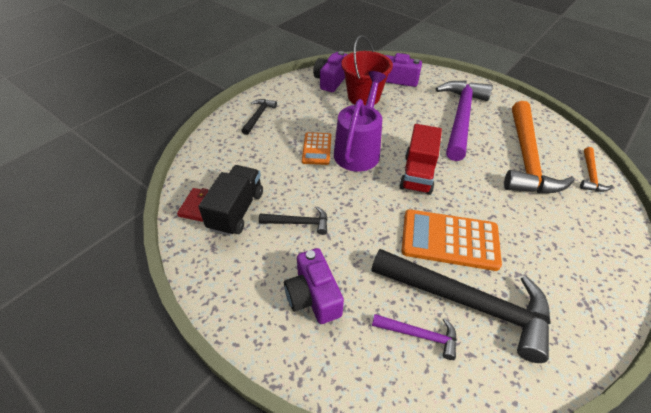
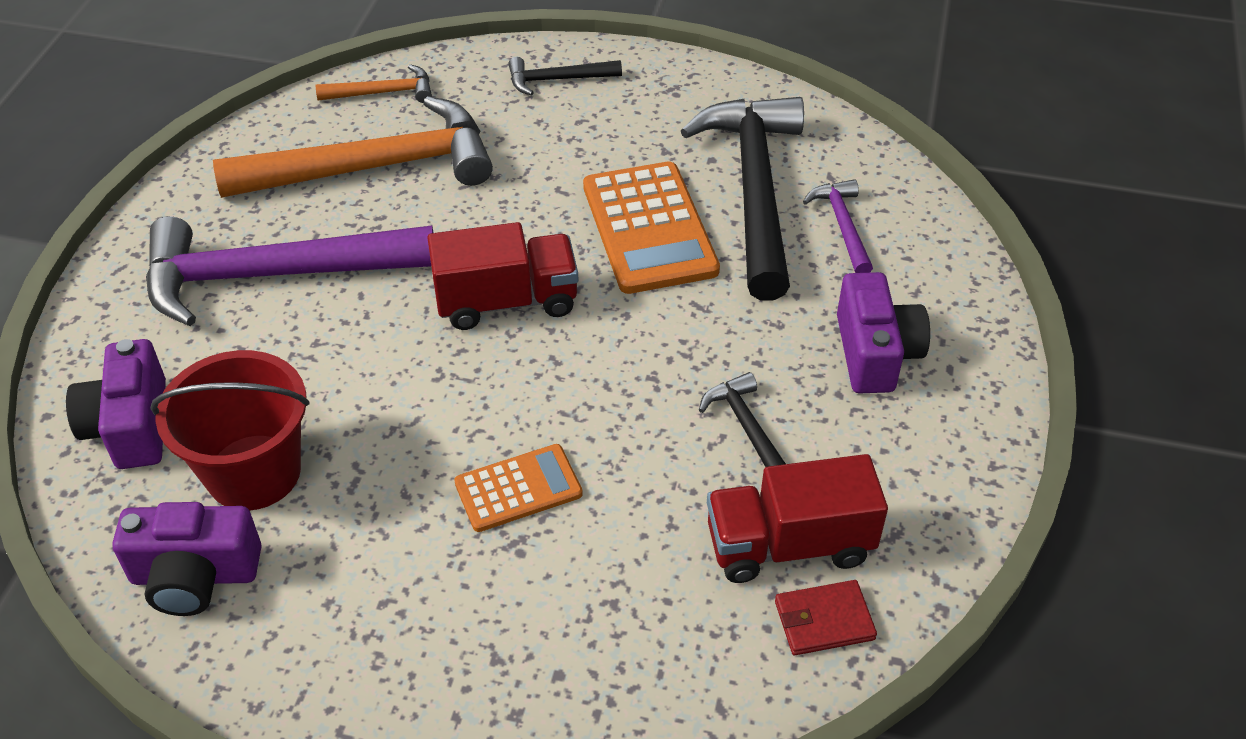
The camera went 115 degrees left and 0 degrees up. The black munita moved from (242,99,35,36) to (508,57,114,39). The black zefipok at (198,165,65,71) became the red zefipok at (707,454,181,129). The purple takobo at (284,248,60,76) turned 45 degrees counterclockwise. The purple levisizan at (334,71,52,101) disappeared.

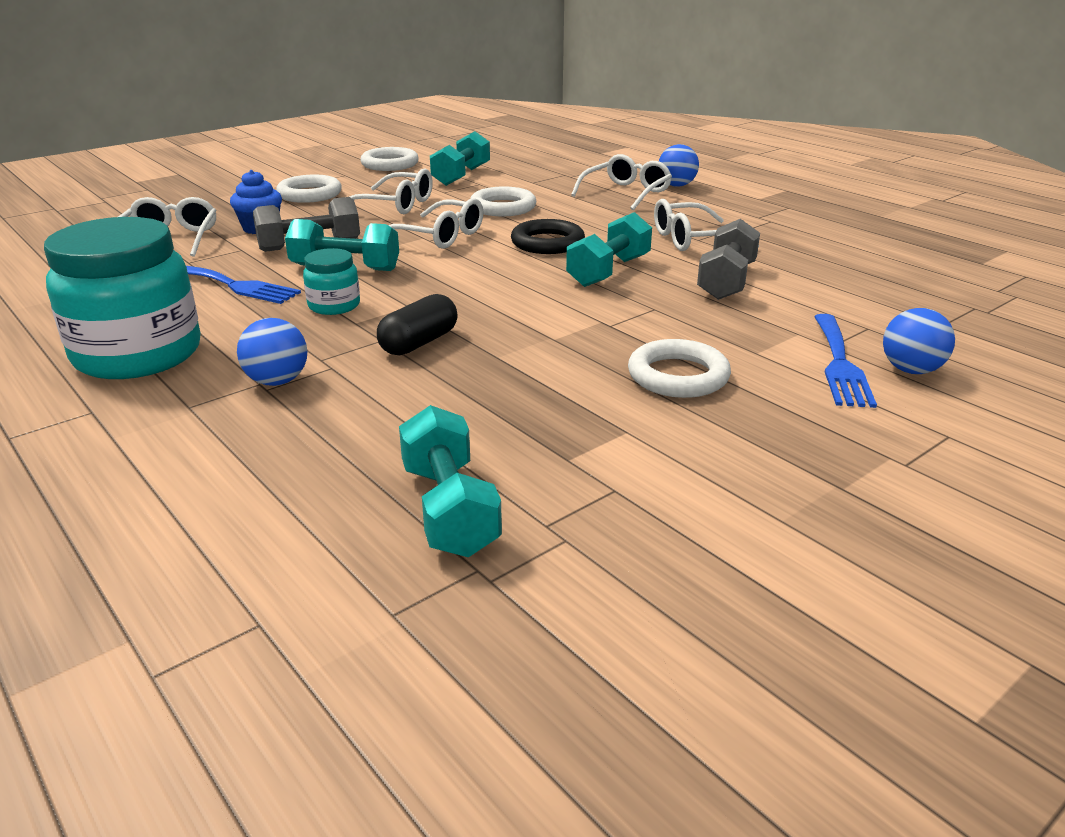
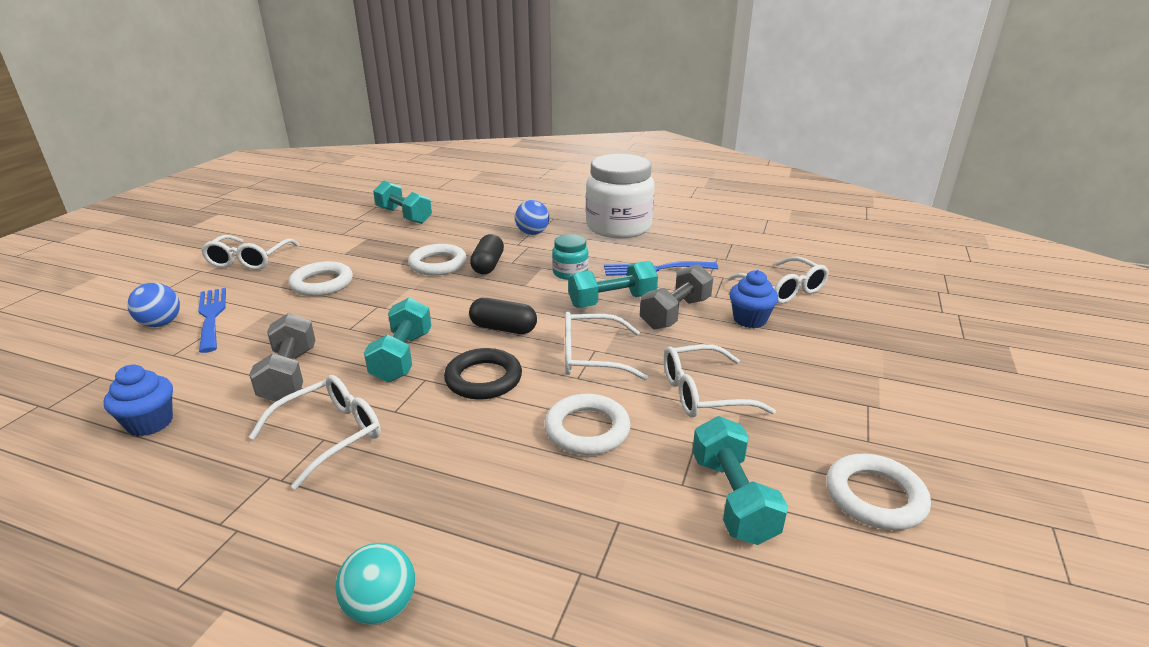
The camera went 150 degrees right and 0 degrees up. The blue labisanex at (104,365,69,71) appeared. The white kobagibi moved from (571,154,101,56) to (201,235,98,35). The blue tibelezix at (659,144,40,43) became the turquoise tibelezix at (335,543,80,82). The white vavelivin moved from (276,175,66,28) to (408,244,59,32). The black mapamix at (469,298,68,36) appeared. The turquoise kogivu at (44,217,157,162) became the white kogivu at (586,154,69,84).

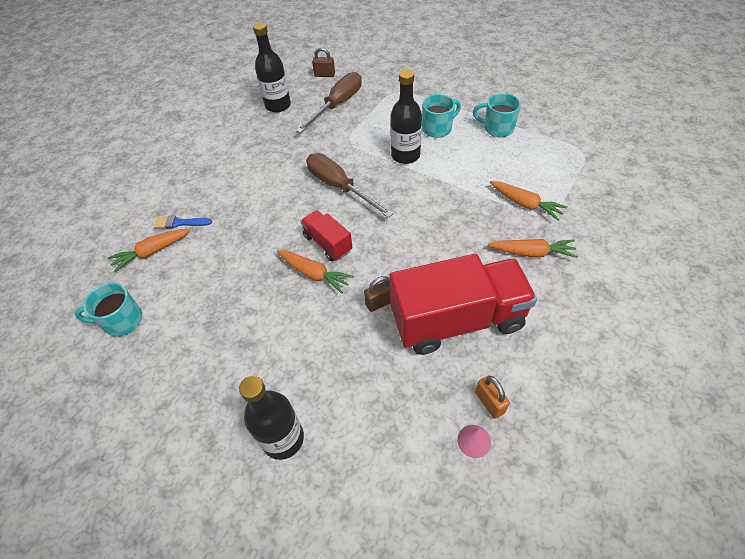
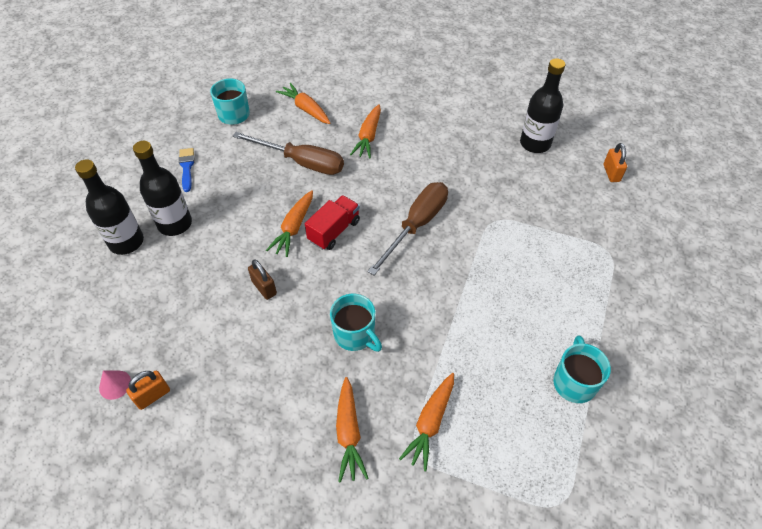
The camera went 75 degrees right and 0 degrees up. The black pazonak moved from (390,70,32,94) to (133,141,59,95). The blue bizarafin moved from (154,215,58,14) to (179,148,15,44). The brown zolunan moved from (296,72,66,61) to (233,132,111,43). The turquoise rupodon moved from (422,94,39,44) to (330,294,52,58). The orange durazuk at (350,104,31,54) appeared. The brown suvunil at (312,47,23,30) became the orange suvunil at (604,143,23,39). The red zefipok at (389,254,148,101) disappeared.

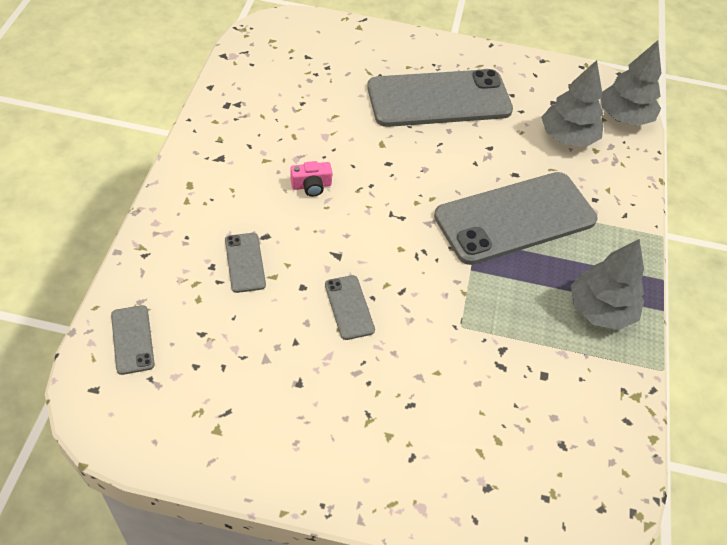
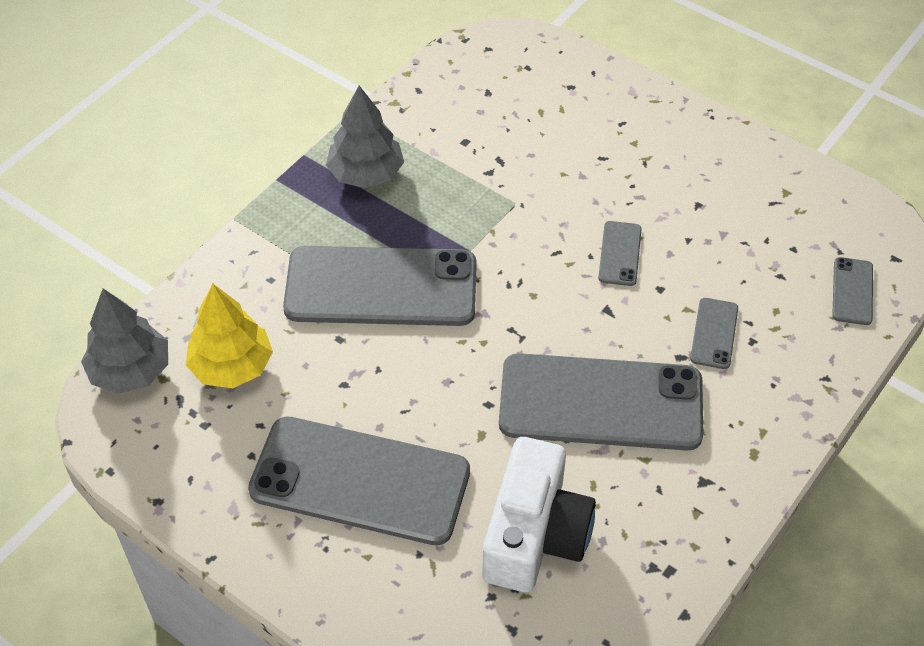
The camera went 150 degrees left and 0 degrees up. The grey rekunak at (541,60,63,87) became the yellow rekunak at (186,284,87,104). The white takobo at (482,437,114,155) appeared. The pink takobo at (290,161,42,36) was replaced by the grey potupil at (499,353,204,98).

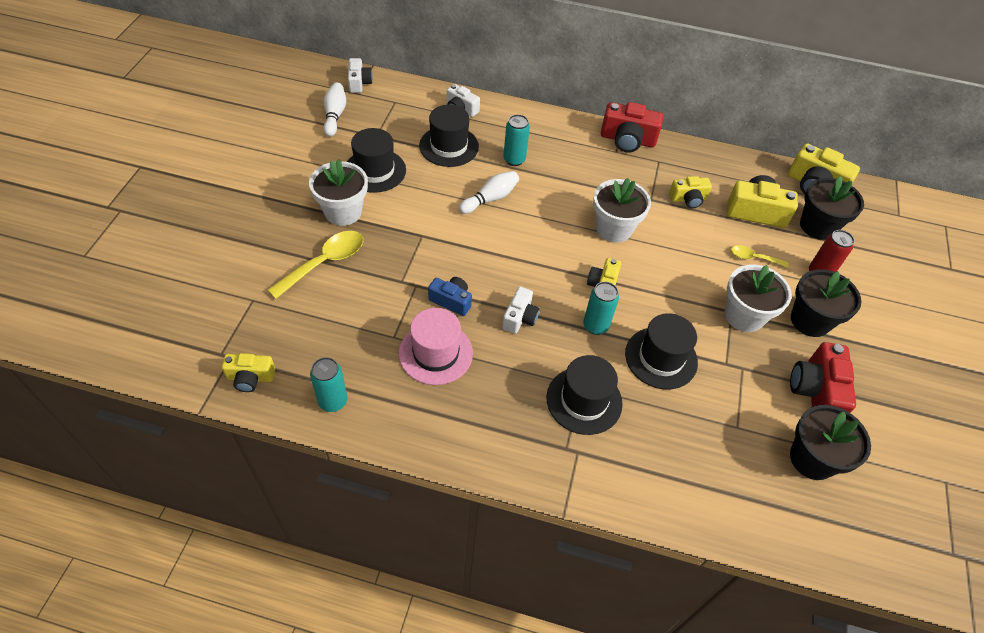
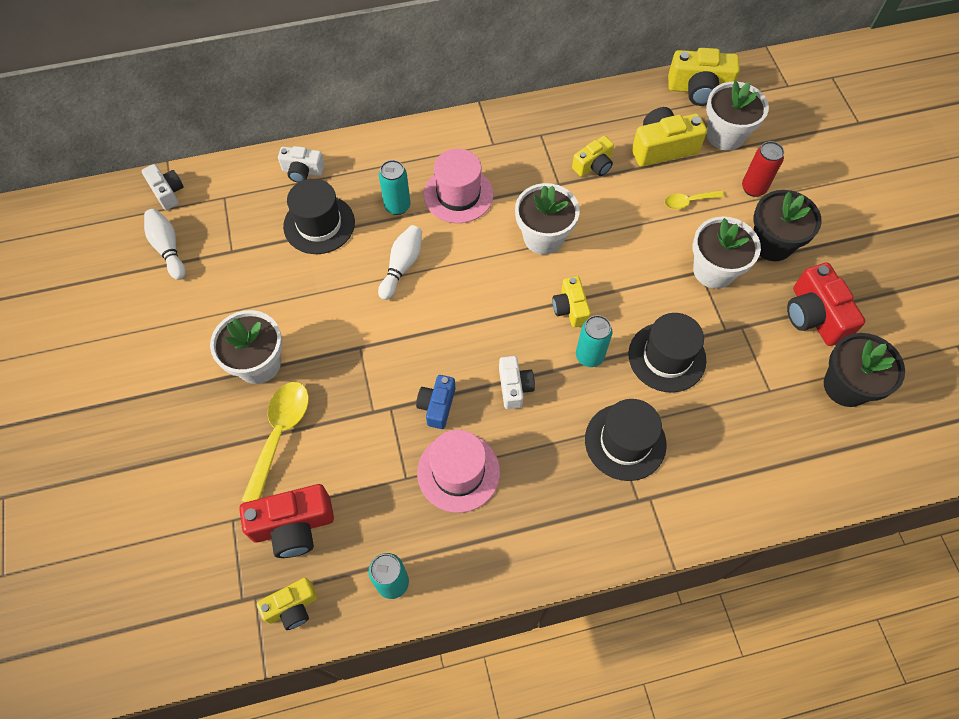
The camera went 25 degrees left and 10 degrees up. The red takobo moved from (601,102,62,51) to (239,484,95,74). The blue takobo at (428,277,44,39) turned 75 degrees counterclockwise. The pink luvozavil at (424,149,70,74) appeared. The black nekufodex at (800,176,64,64) became the white nekufodex at (706,81,63,70). The black luvozavil at (347,128,59,65) disappeared.

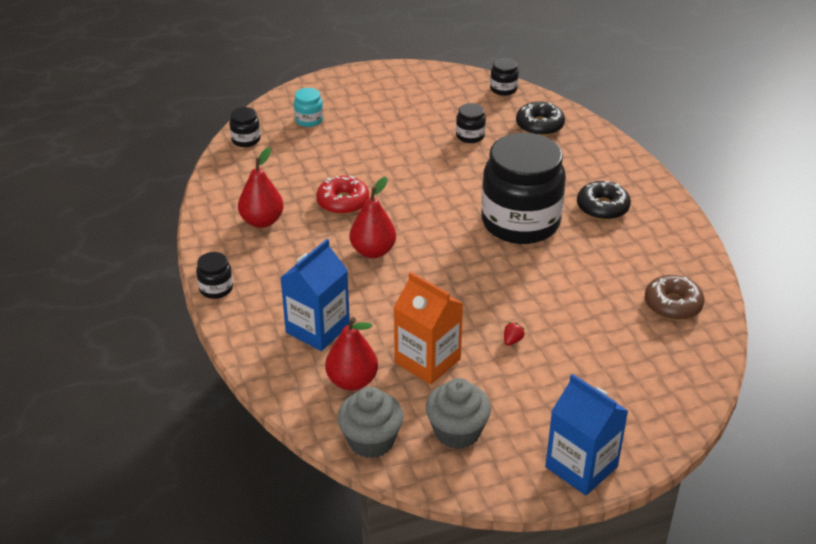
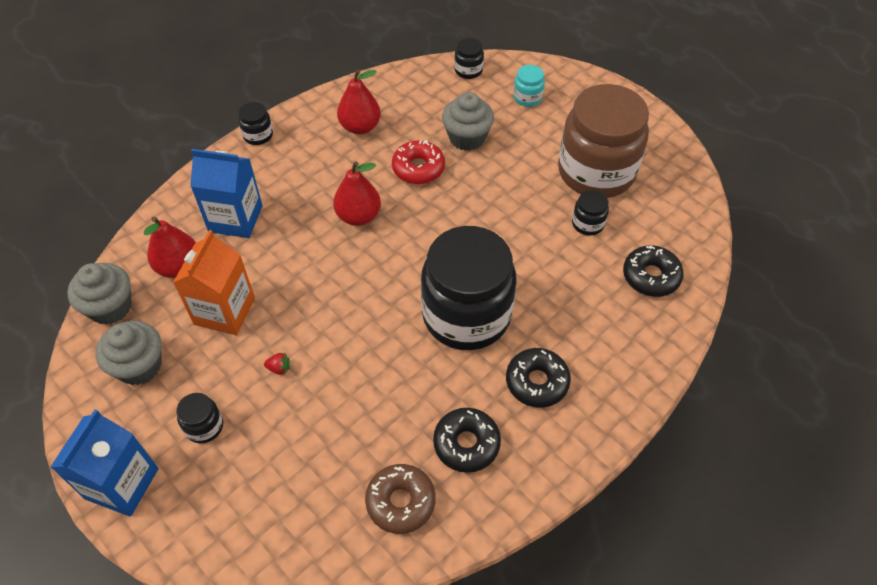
The camera went 65 degrees right and 15 degrees up. The black kogivu moved from (490,58,29,38) to (176,393,47,50). The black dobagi at (433,408,68,65) appeared. The grey labisanex at (442,92,52,59) appeared. The brown kogivu at (558,84,91,114) appeared.

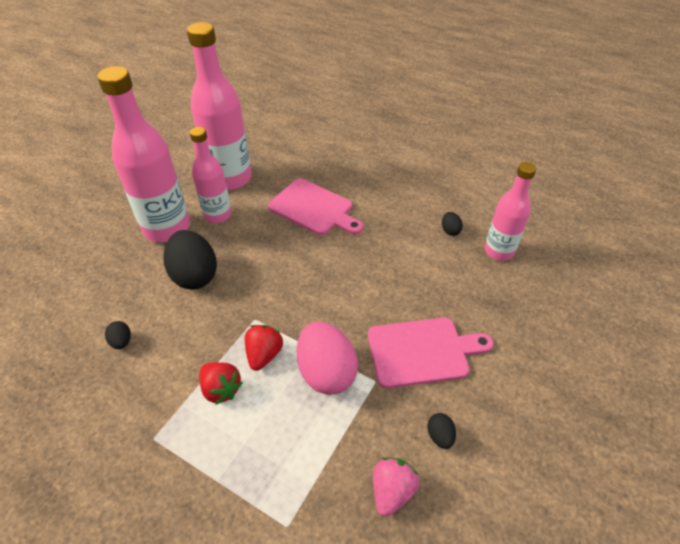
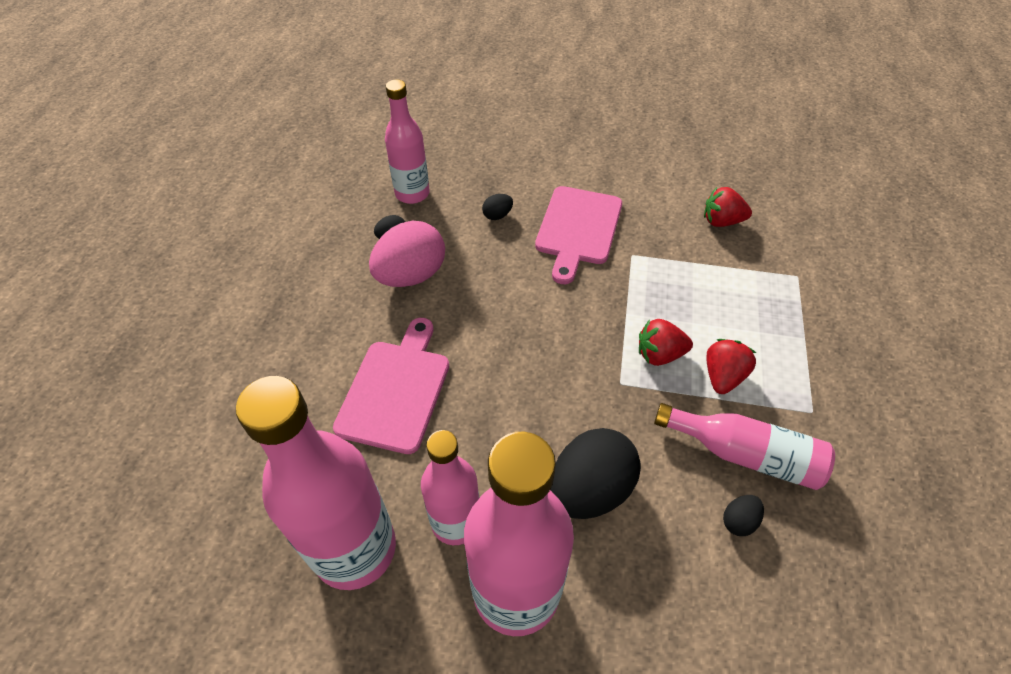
The camera went 110 degrees left and 5 degrees up. The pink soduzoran moved from (297,321,61,74) to (369,221,76,66). The black soduzoran moved from (427,413,29,36) to (482,194,31,26). The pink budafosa at (368,318,126,70) turned 135 degrees counterclockwise. The pink pazonak at (654,403,181,87) appeared. The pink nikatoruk at (373,457,46,60) became the red nikatoruk at (704,187,48,40).

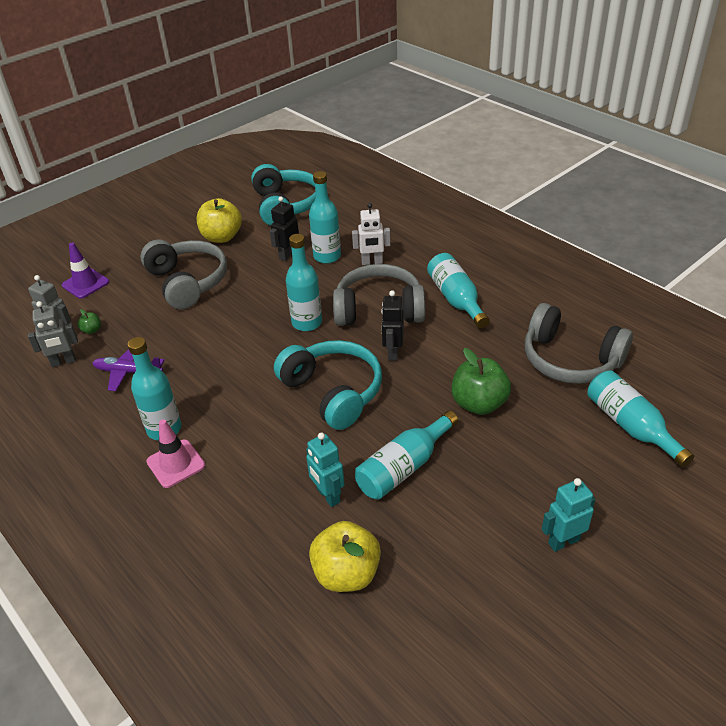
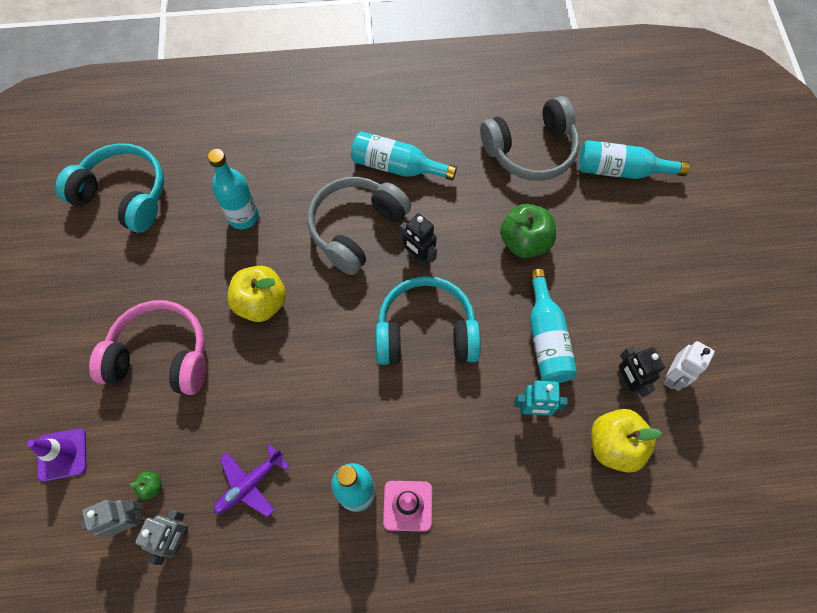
The camera went 55 degrees left and 25 degrees up. The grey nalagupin at (141,240,86,69) became the pink nalagupin at (89,300,117,95). The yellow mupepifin moved from (197,198,45,45) to (227,266,59,56). The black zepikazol moved from (270,196,29,65) to (618,346,47,51). The white zepikazol moved from (352,203,38,62) to (664,341,51,50). The turquoise pazonak at (286,234,36,97) disappeared. The turquoise zepikazol at (542,478,54,74) disappeared.

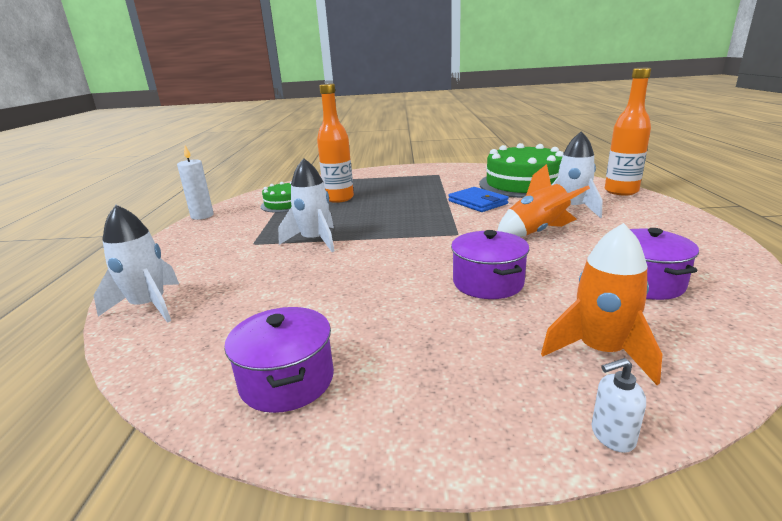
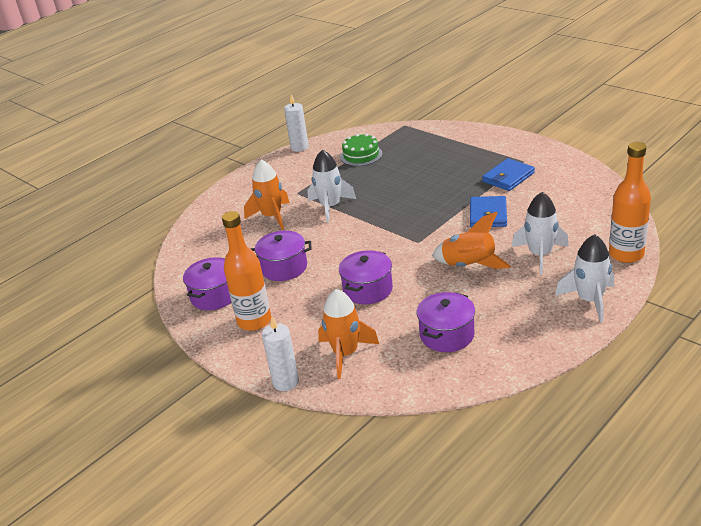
The camera went 45 degrees right and 10 degrees up. The orange pazonak moved from (317,84,37,119) to (222,211,49,120). The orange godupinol at (244,160,46,70) appeared. The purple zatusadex at (251,231,61,50) appeared. The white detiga at (591,358,55,95) was replaced by the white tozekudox at (262,317,37,74). The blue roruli at (482,158,53,33) appeared. The white godupinol moved from (94,205,85,118) to (555,234,59,89). The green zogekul at (479,143,84,55) disappeared.

